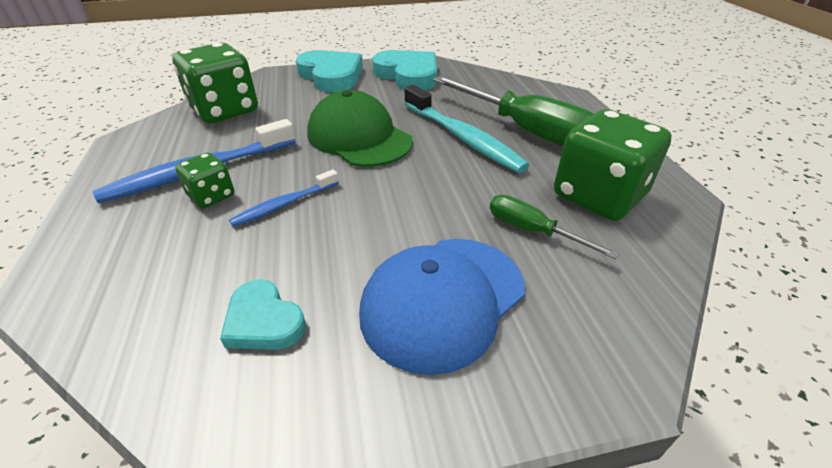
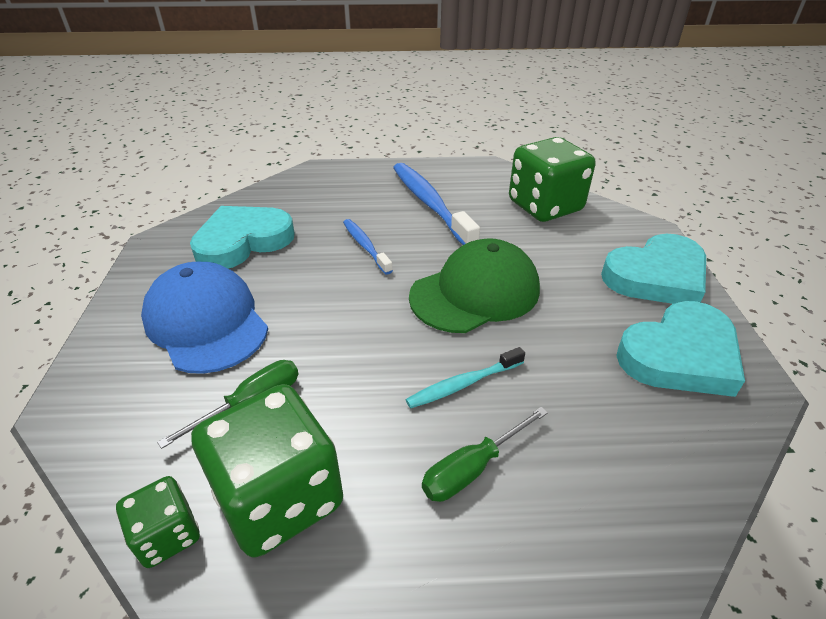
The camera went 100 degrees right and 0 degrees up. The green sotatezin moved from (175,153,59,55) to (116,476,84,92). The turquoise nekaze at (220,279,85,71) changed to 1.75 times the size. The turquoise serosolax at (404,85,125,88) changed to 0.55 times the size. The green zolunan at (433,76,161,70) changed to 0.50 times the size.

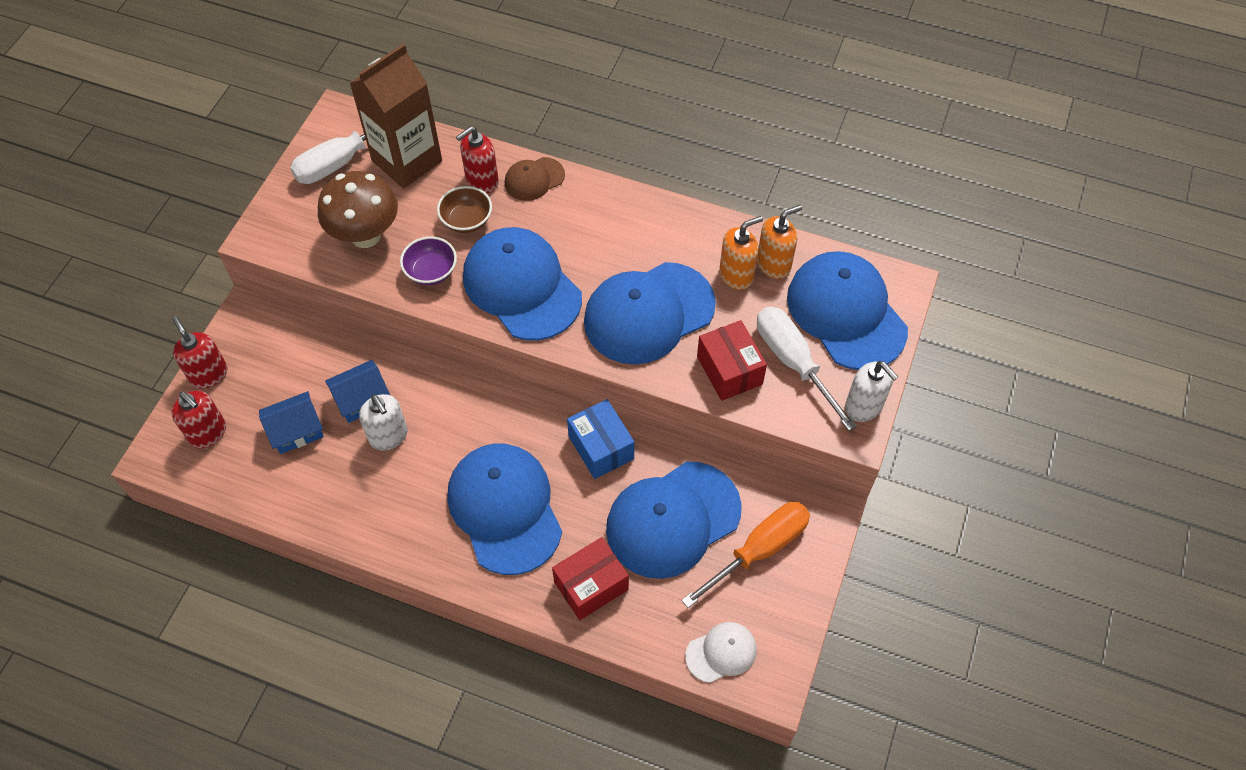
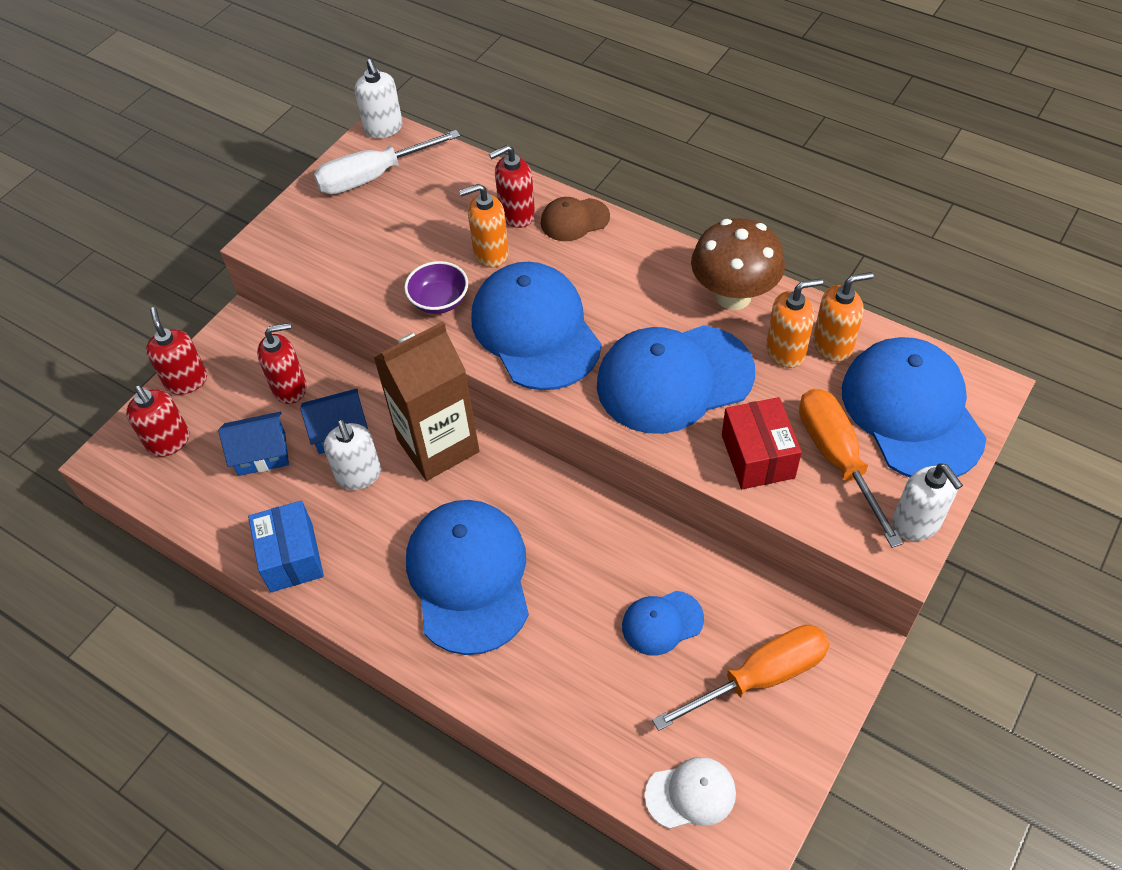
The camera went 15 degrees right and 5 degrees down. The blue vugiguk moved from (567,399,68,80) to (248,500,76,92). The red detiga at (257,323,50,81) appeared. The white detiga at (355,59,48,79) appeared. The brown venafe moved from (350,44,92,144) to (374,322,105,159). The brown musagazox at (437,186,55,47) was replaced by the orange detiga at (459,184,50,84). The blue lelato at (606,462,136,117) changed to 0.49 times the size. The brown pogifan moved from (318,171,80,77) to (691,218,94,92). The white zolunan at (757,307,100,124) became the orange zolunan at (799,389,104,159). The red vugiguk at (552,537,77,83) disappeared.

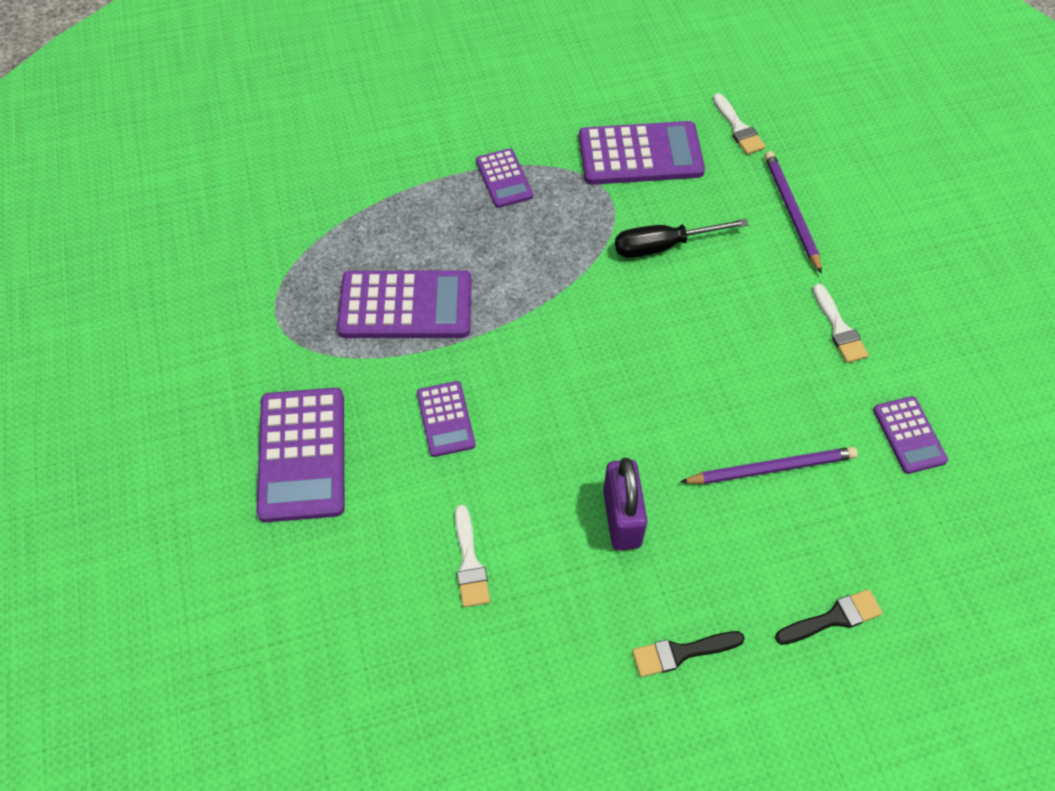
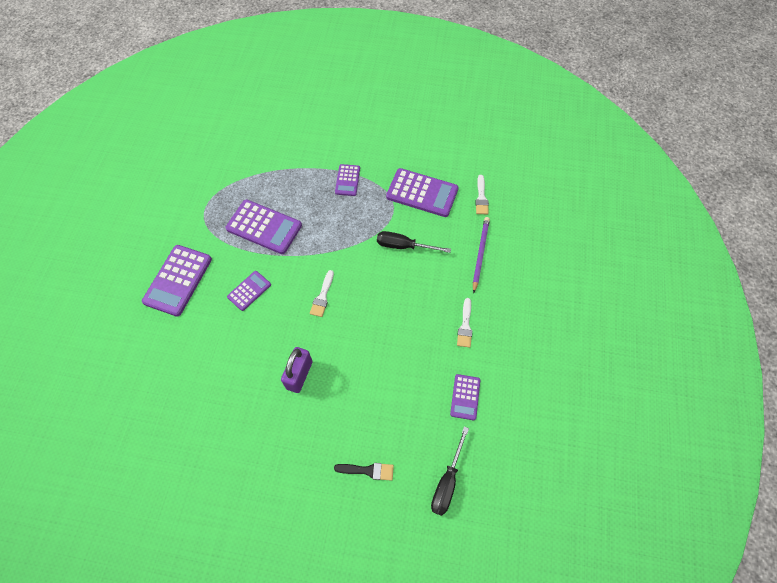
The camera went 25 degrees right and 5 degrees up. The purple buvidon at (417,381,59,76) turned 150 degrees counterclockwise. The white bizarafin moved from (455,504,35,103) to (310,270,24,47). The black zolunan at (431,427,38,89) appeared. The black bizarafin at (632,631,113,46) disappeared. The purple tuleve at (680,447,178,37) disappeared.

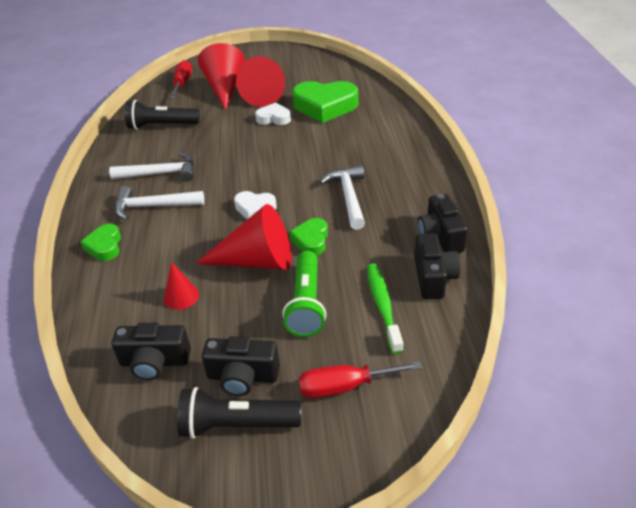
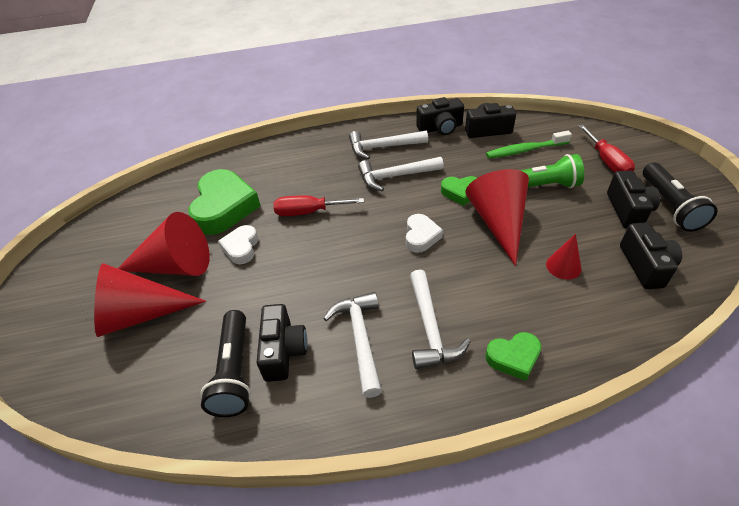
The camera went 95 degrees left and 5 degrees up. The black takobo at (257,304,51,78) appeared. The red zolunan moved from (170,60,22,38) to (273,195,91,21). The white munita at (349,131,79,28) appeared.

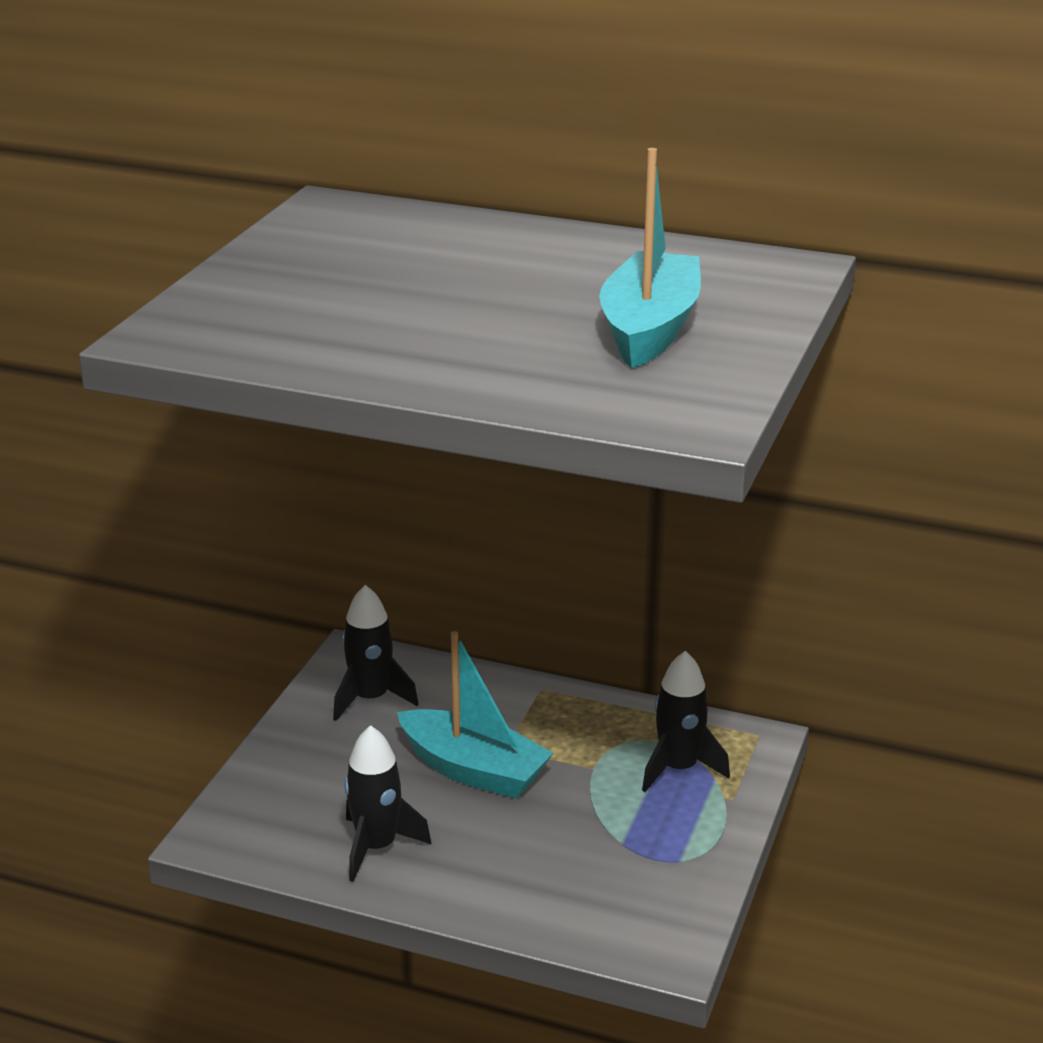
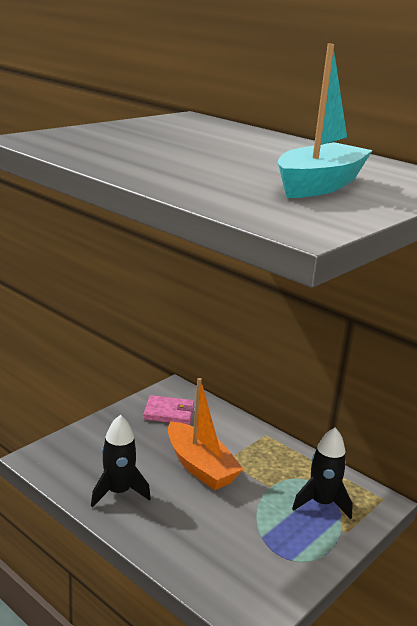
The camera went 20 degrees right and 5 degrees down. The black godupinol at (333,585,86,136) was replaced by the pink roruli at (143,395,51,30). The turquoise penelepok at (397,631,156,168) became the orange penelepok at (168,378,76,112).

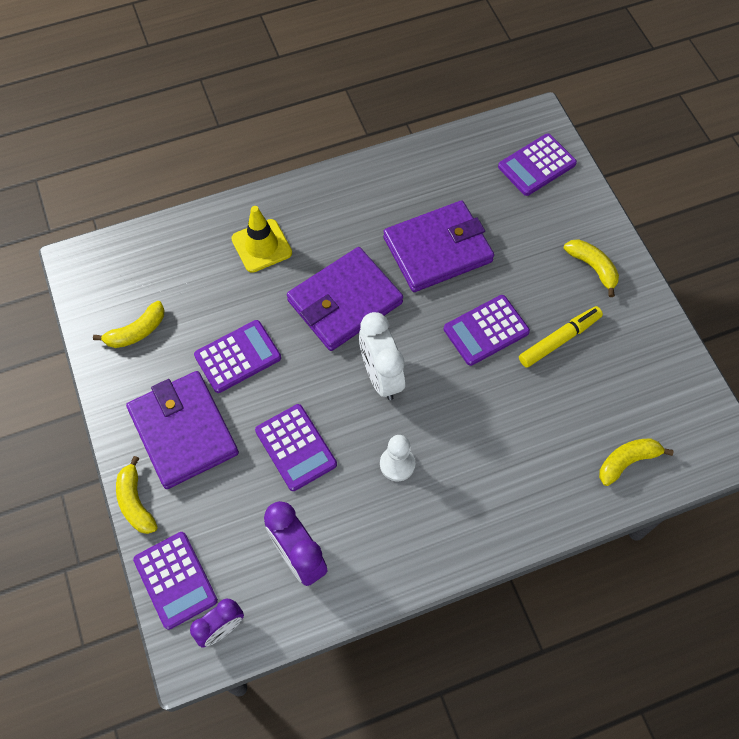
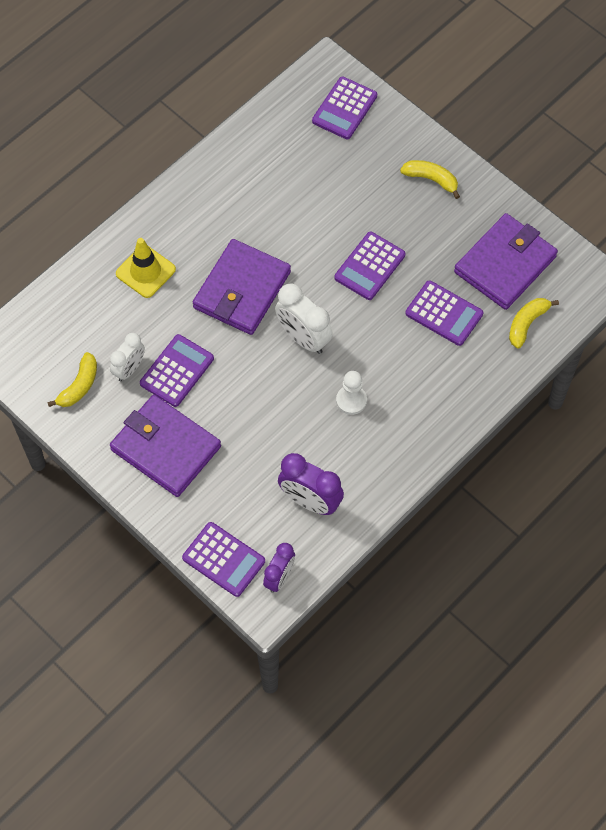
The camera went 25 degrees left and 0 degrees up. The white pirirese at (110,333,35,48) appeared. The purple buvidon moved from (255,404,82,87) to (405,280,78,66). The purple roruli moved from (383,201,111,91) to (454,213,104,97). The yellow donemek at (116,456,42,78) disappeared. The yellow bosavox at (519,306,84,62) disappeared.

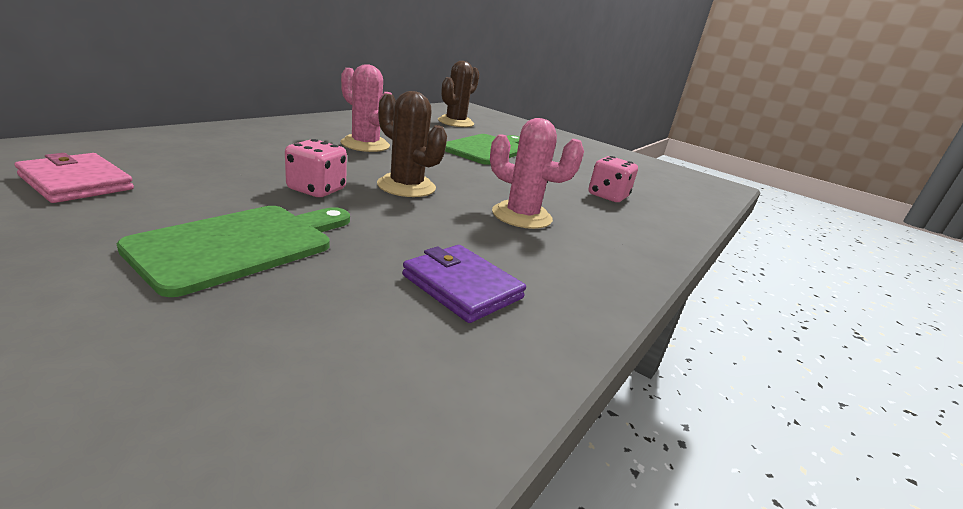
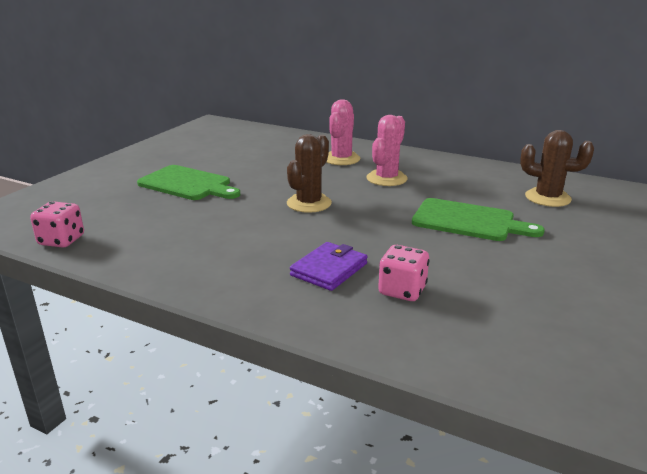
The camera went 85 degrees right and 0 degrees up. The pink sotatezin moved from (285,139,62,58) to (30,201,54,47). The purple roruli moved from (402,245,124,78) to (290,242,78,49). The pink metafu moved from (490,118,94,111) to (326,99,34,66). The pink roruli at (15,153,119,50) disappeared.

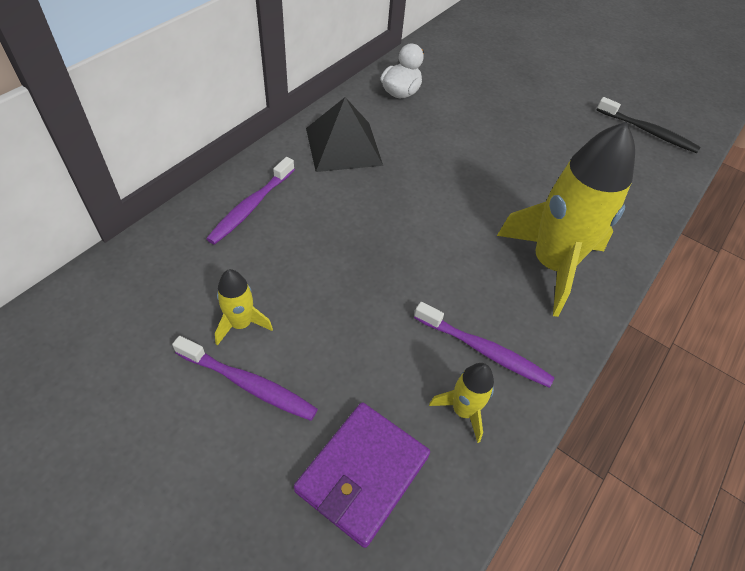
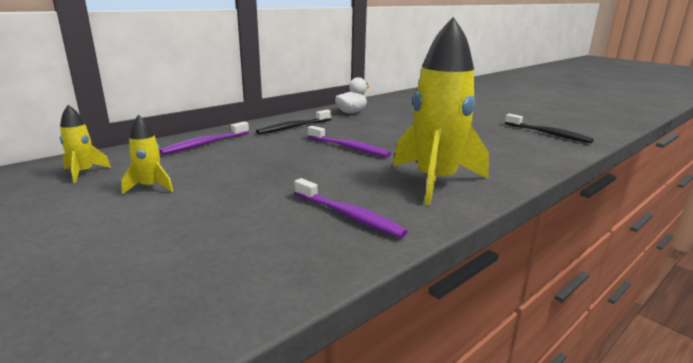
The camera went 15 degrees right and 30 degrees down. The yellow godupinol moved from (429,363,65,80) to (60,105,51,78). The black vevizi at (306,97,77,75) was replaced by the black serosolax at (256,109,75,25). The purple serosolax moved from (172,336,146,85) to (308,126,83,31). The purple roruli at (294,402,136,146) disappeared.

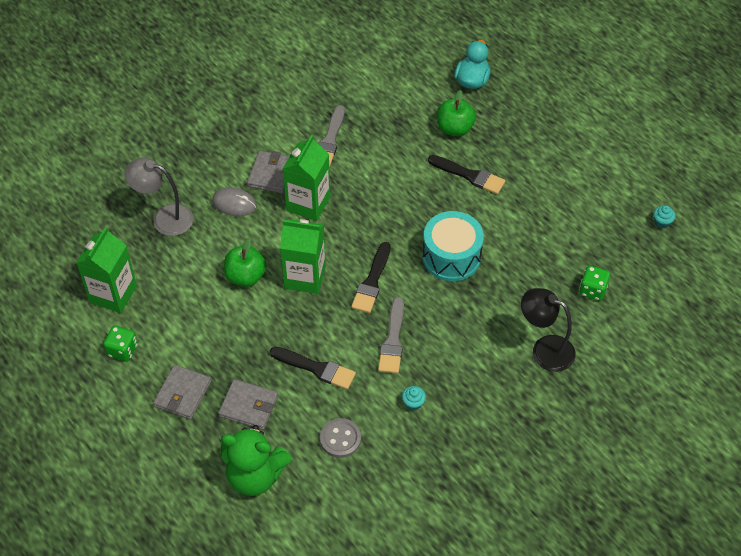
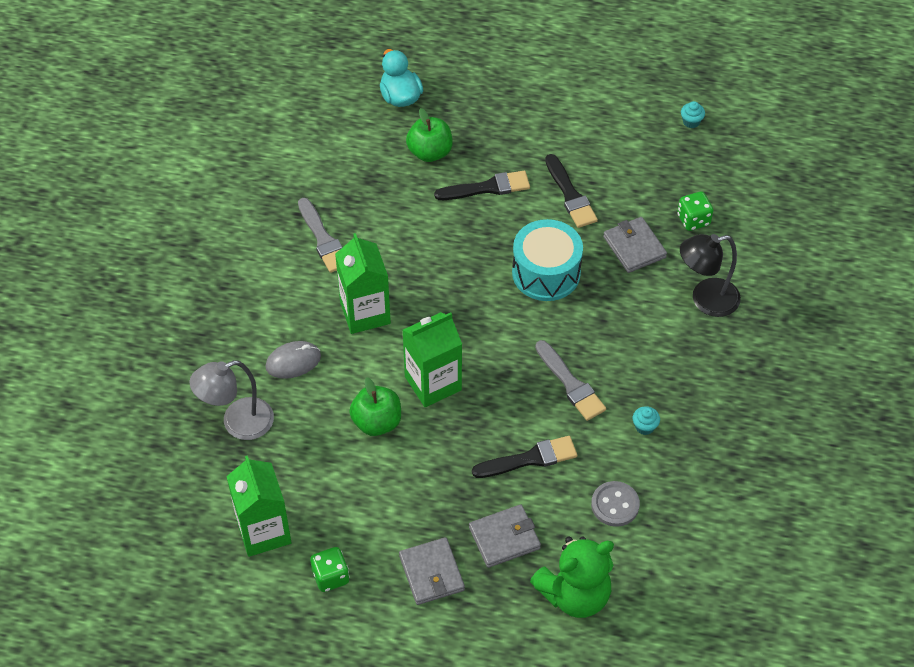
The camera went 40 degrees left and 0 degrees up. The black bizarafin moved from (351,242,40,71) to (545,154,53,74). The grey roruli moved from (247,151,43,42) to (603,217,64,56).

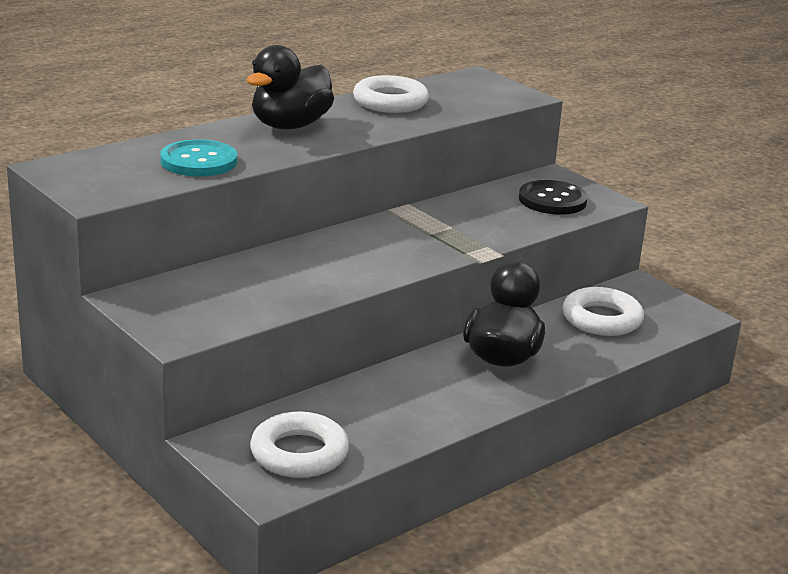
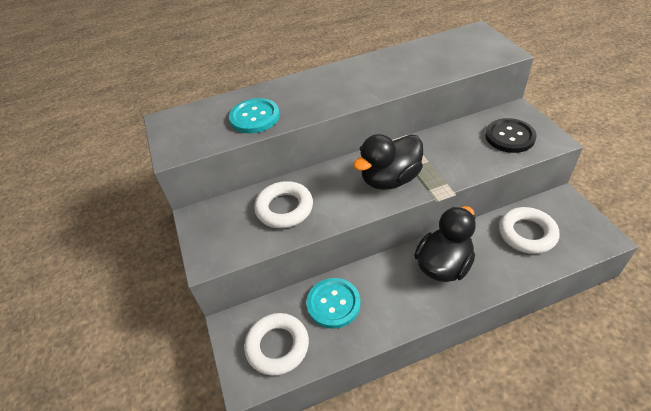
The camera went 25 degrees right and 20 degrees up. The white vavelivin moved from (353,75,76,38) to (254,181,59,47). The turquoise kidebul at (306,278,55,51) appeared. The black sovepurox moved from (247,45,87,84) to (353,134,70,56).

